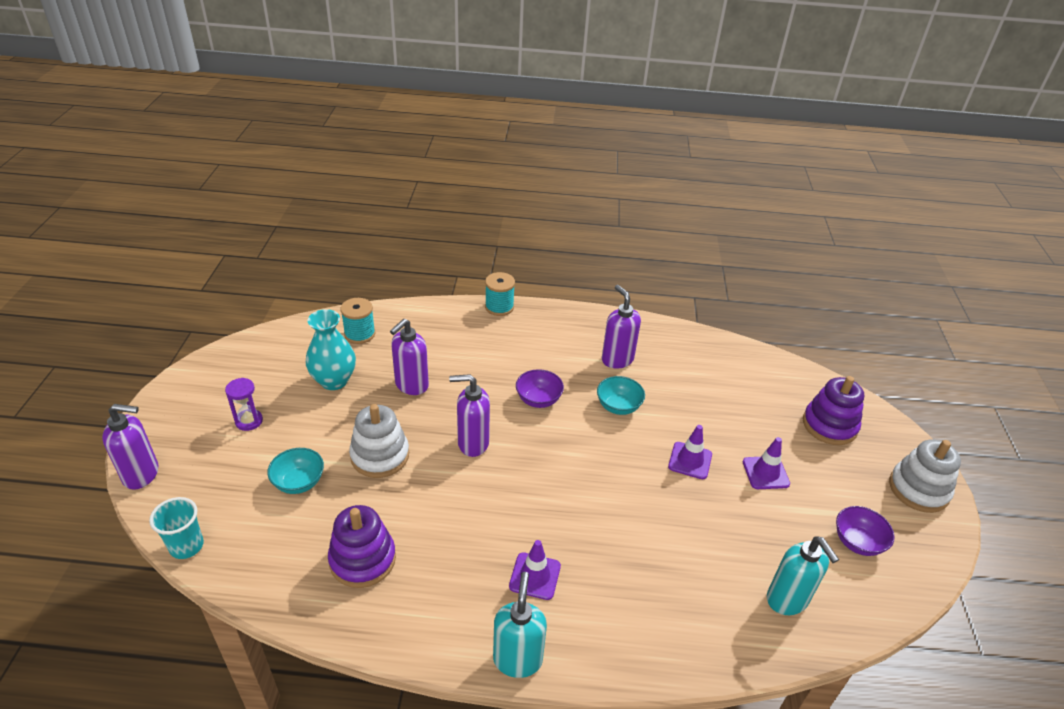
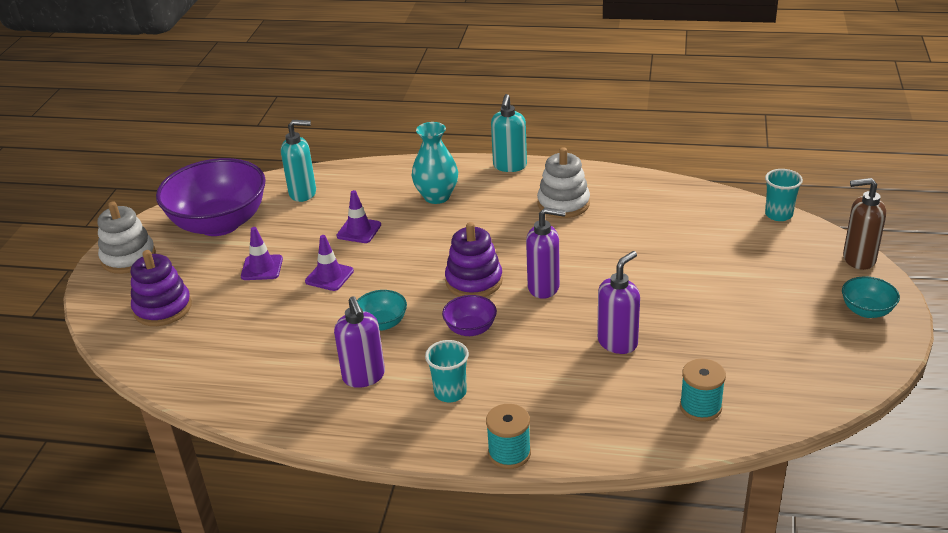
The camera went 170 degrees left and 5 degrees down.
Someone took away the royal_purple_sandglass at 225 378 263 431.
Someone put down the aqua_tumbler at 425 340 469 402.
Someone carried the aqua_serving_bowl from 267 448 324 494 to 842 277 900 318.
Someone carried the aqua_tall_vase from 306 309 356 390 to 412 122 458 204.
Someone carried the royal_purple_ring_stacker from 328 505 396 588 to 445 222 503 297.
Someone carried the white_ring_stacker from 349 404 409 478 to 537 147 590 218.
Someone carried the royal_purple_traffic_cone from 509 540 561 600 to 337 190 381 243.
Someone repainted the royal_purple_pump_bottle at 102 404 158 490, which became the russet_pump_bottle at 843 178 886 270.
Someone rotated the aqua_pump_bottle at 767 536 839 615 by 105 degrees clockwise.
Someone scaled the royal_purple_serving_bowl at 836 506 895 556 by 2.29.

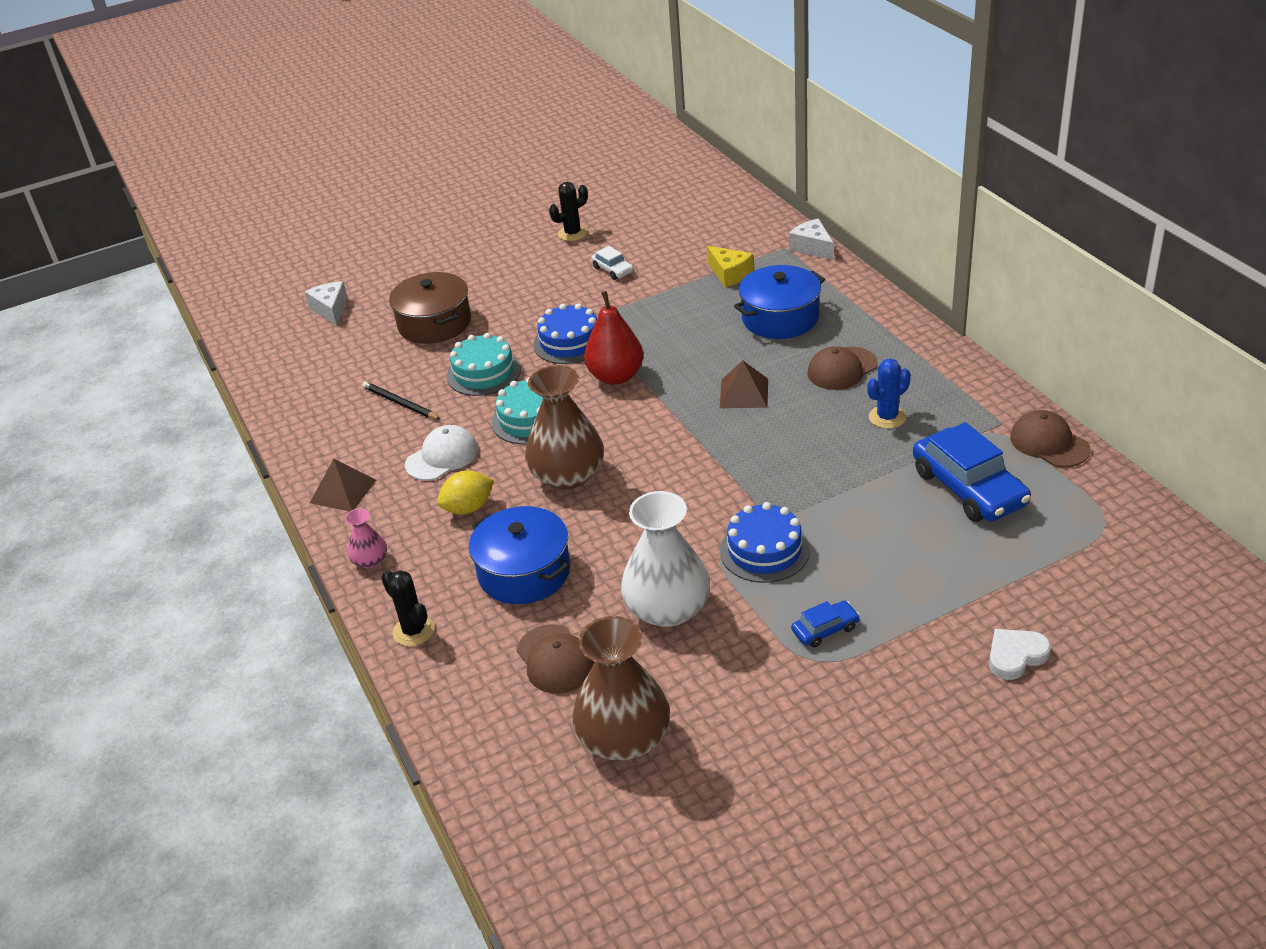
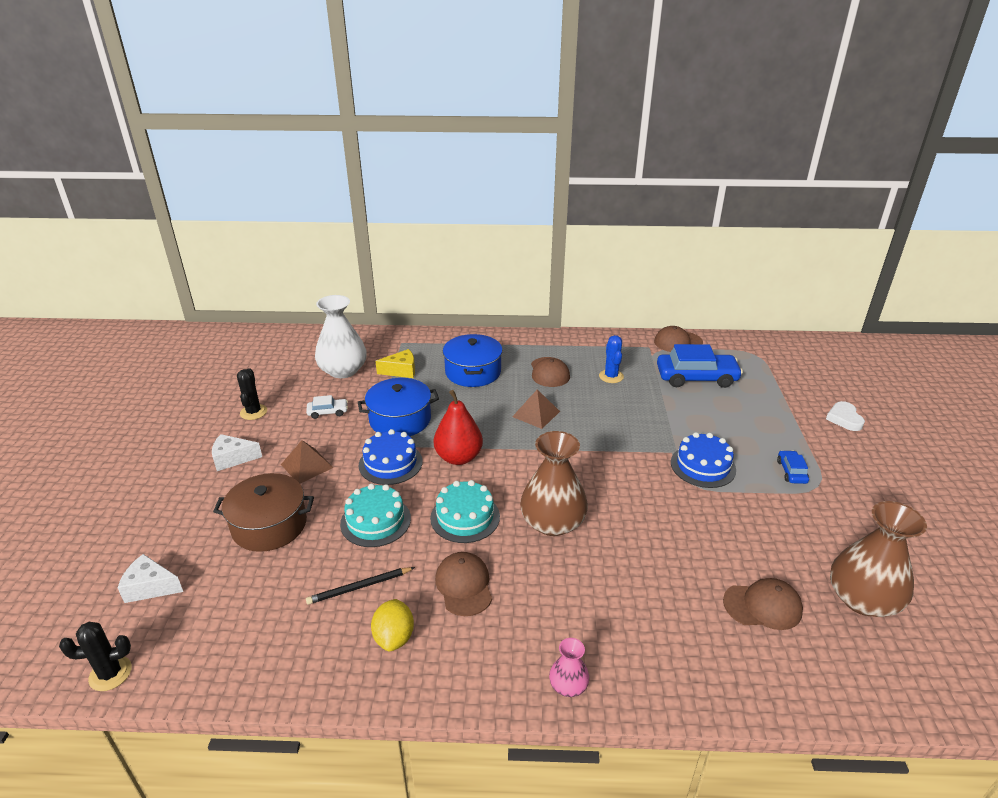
The camera went 65 degrees left and 5 degrees down.
Someone carried the russet_solid_pyramid from 310 459 376 511 to 281 440 334 483.
Someone carried the ebony_prickly_plant from 381 570 435 646 to 59 622 132 691.
Someone carried the golden_citrus_fruit from 437 471 494 515 to 371 599 414 651.
Someone carried the blue_pot from 469 506 570 604 to 358 378 439 436.
Someone carried the white_tall_vase from 621 491 710 627 to 315 295 367 378.
Someone carried the white_piece_of_cheese from 789 219 834 260 to 212 434 262 471.
Someone repainted the white_cap at 405 425 478 481, which became the russet_cap at 435 552 492 616.

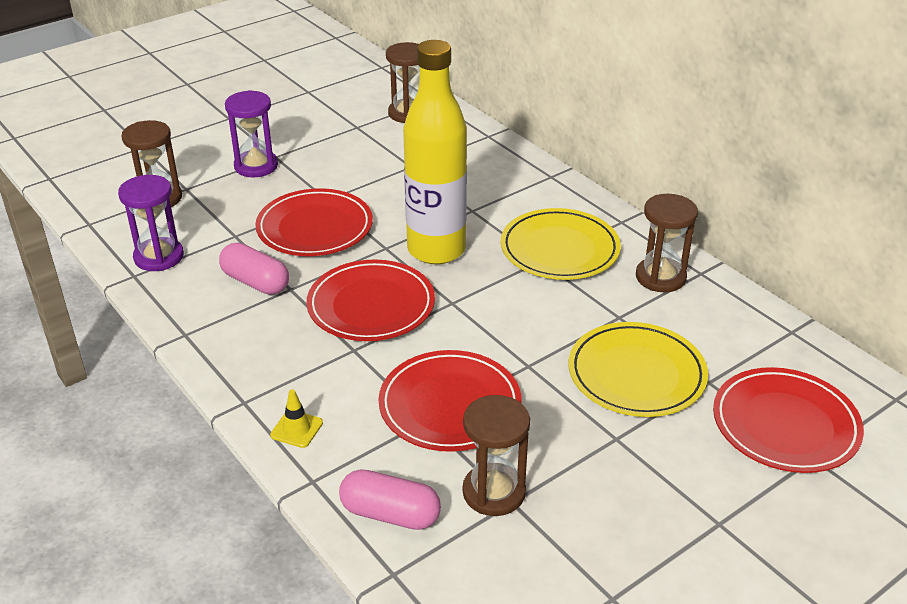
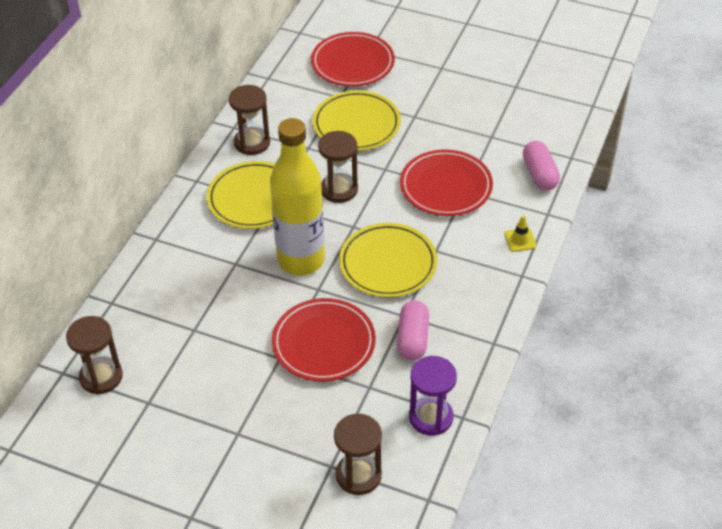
The camera went 120 degrees left and 10 degrees up.
Someone took away the royal_purple_sandglass at 225 90 278 177.
Someone carried the russet_sandglass from 463 395 530 516 to 318 131 358 203.
Someone repainted the red_flat_dish at 306 259 435 341, which became the golden_flat_dish at 339 223 437 297.

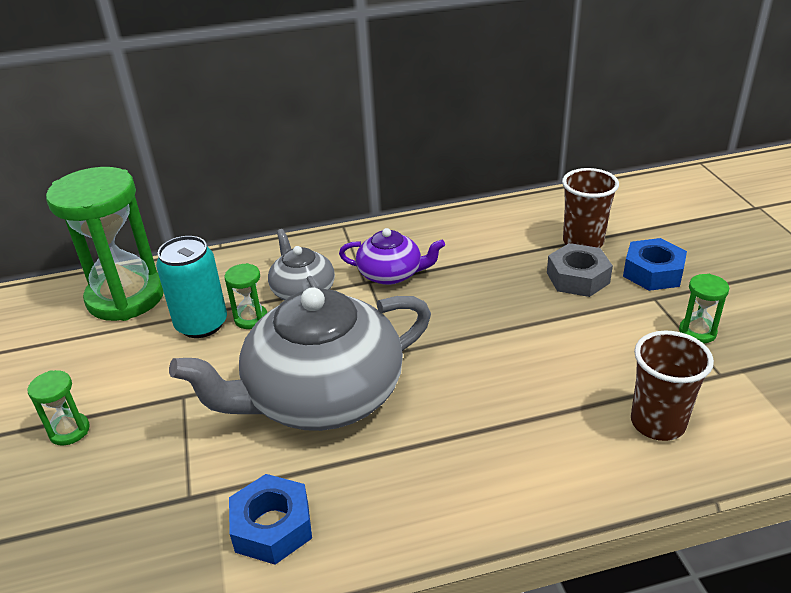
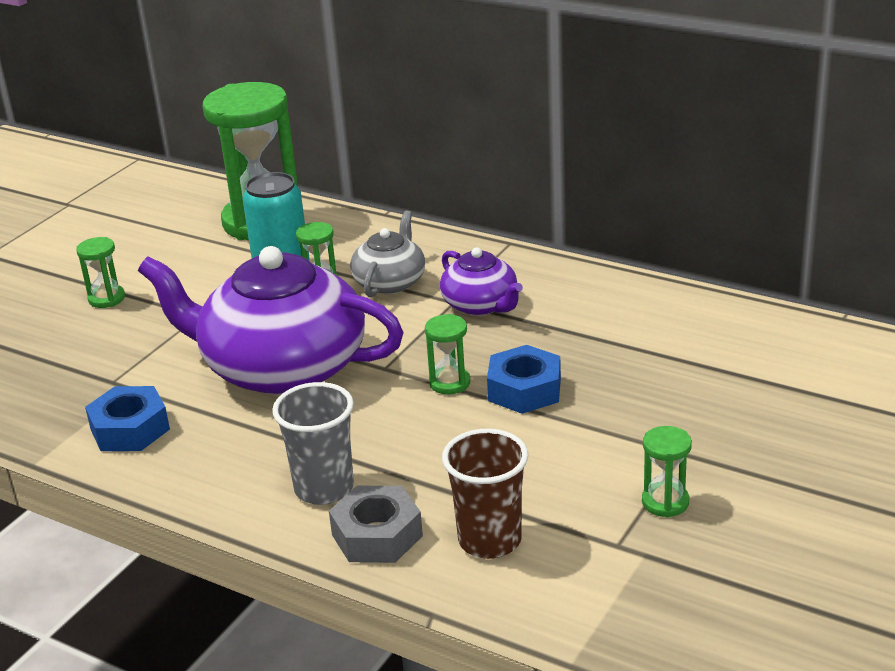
The camera went 45 degrees right and 5 degrees down.
Someone took away the russet_tumbler at 562 168 619 248.
Someone put down the gray_tumbler at 272 382 354 505.
Someone put down the emerald_sandglass at 425 314 470 394.
Someone carried the gray_hexagon_nut from 547 243 613 297 to 329 486 423 563.
Someone carried the blue_hexagon_nut from 623 238 687 291 to 487 345 561 414.
Someone repainted the gray_teapot at 169 287 431 431, which became the royal_purple_teapot at 138 246 404 395.

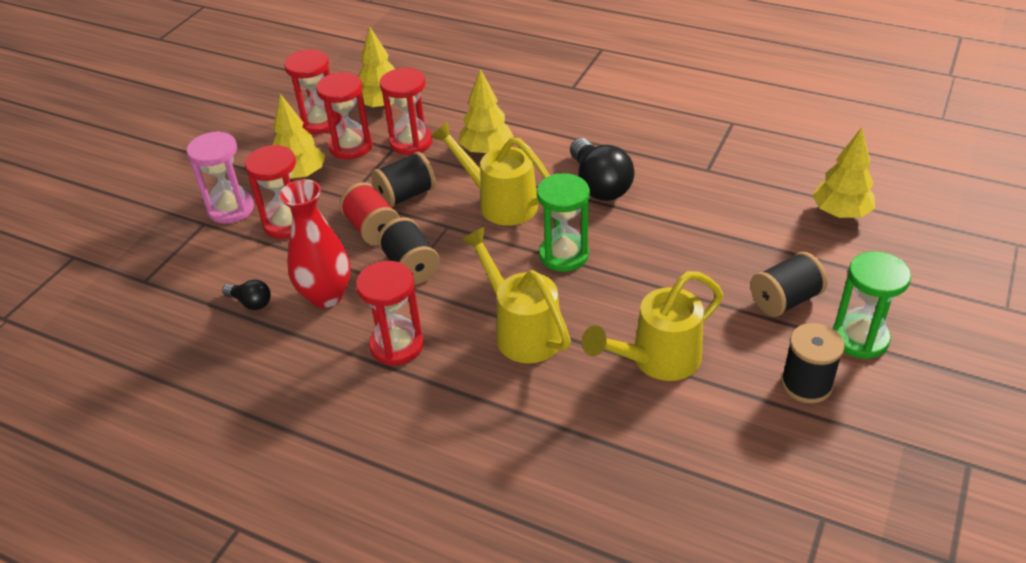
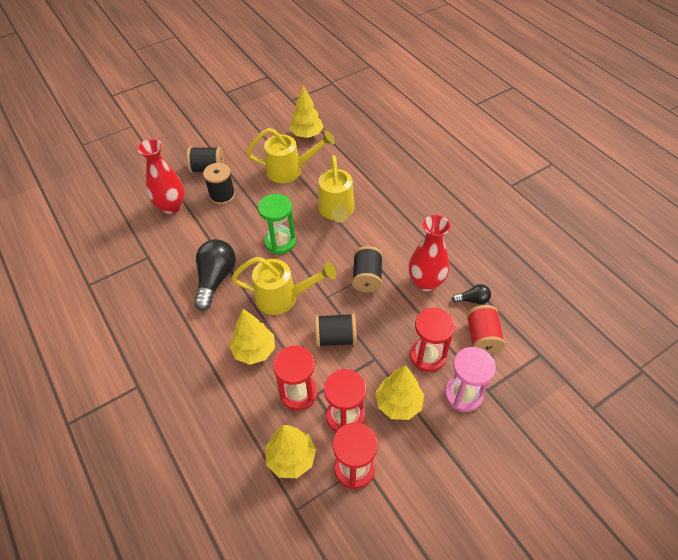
The camera went 150 degrees left and 10 degrees up.
Someone took away the red_sandglass at 356 261 424 366.
Someone took away the emerald_sandglass at 833 251 911 359.
Someone put down the red_tall_vase at 137 139 185 214.
Someone carried the red_bobbin from 339 182 400 245 to 466 305 505 355.
Someone carried the ebony_bobbin from 781 323 845 403 to 203 163 235 205.
Someone carried the golden_tree from 812 128 875 218 to 289 85 323 138.
Someone rotated the ebony_lightbulb at 222 280 271 310 by 120 degrees clockwise.
Someone rotated the golden_watering_pot at 431 121 550 226 by 60 degrees counterclockwise.

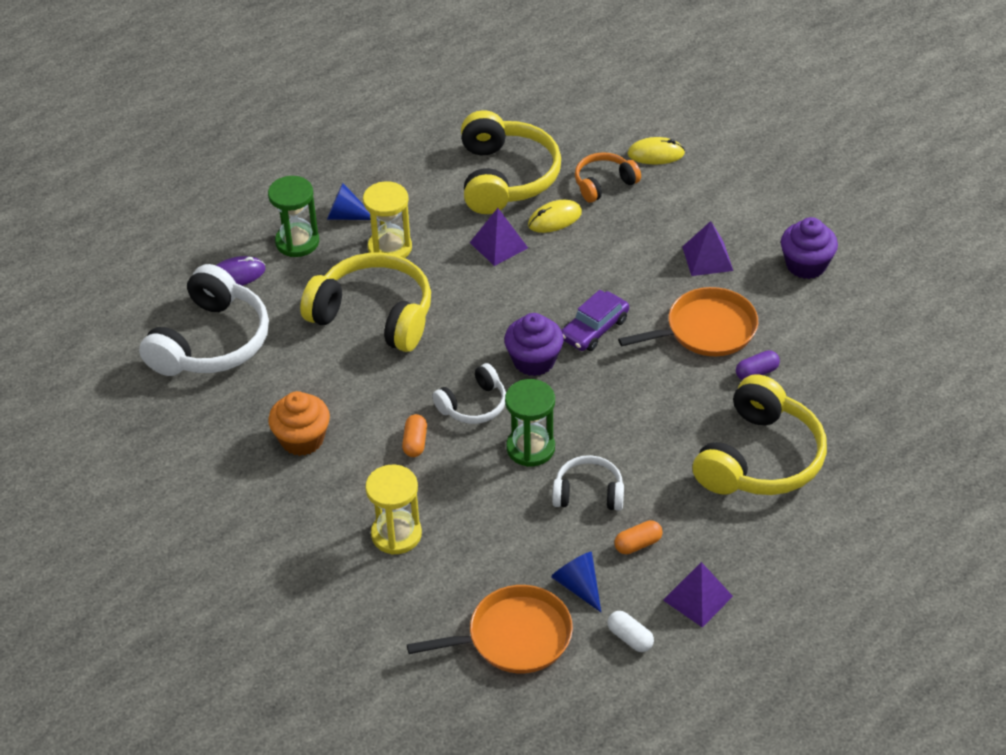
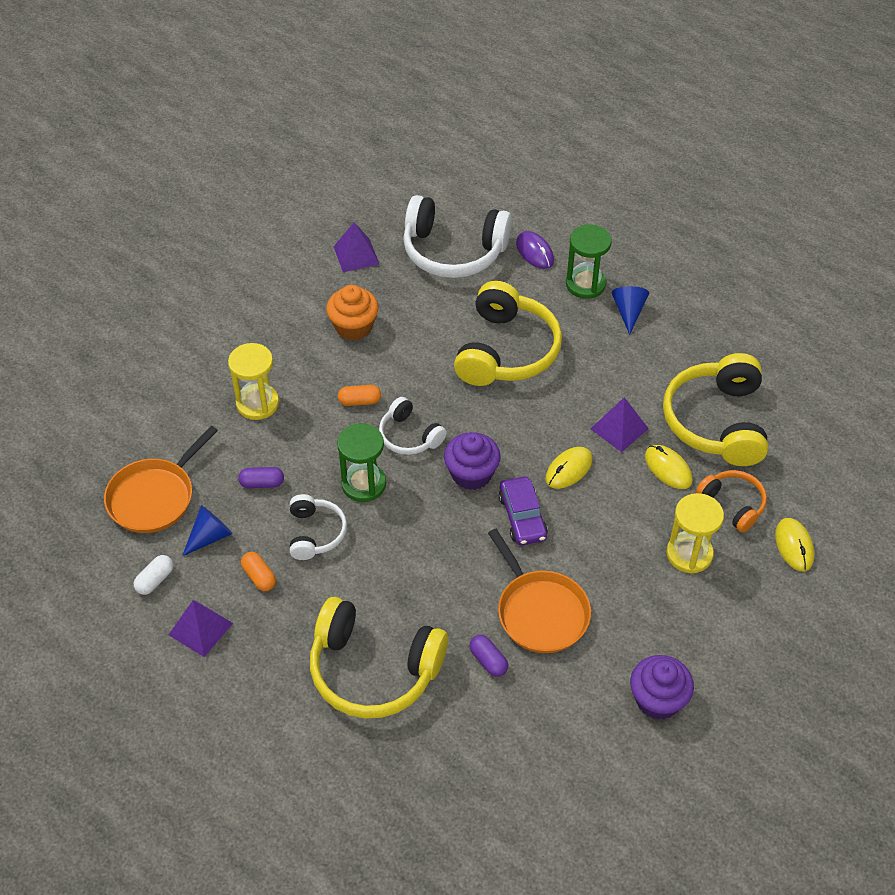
The camera went 80 degrees right and 5 degrees up.
Someone put down the royal_purple_pill at 238 467 284 488.
Someone put down the golden_PC_mouse at 545 447 593 489.
Someone carried the golden_sandglass from 363 181 412 258 to 666 493 724 573.
Someone carried the royal_purple_solid_pyramid from 682 221 733 276 to 334 222 379 272.
Someone rotated the orange_frying_pan at 407 585 573 673 by 60 degrees clockwise.
Someone rotated the golden_headset at 461 110 561 214 by 105 degrees clockwise.
Someone rotated the royal_purple_automobile at 561 290 629 351 by 135 degrees counterclockwise.

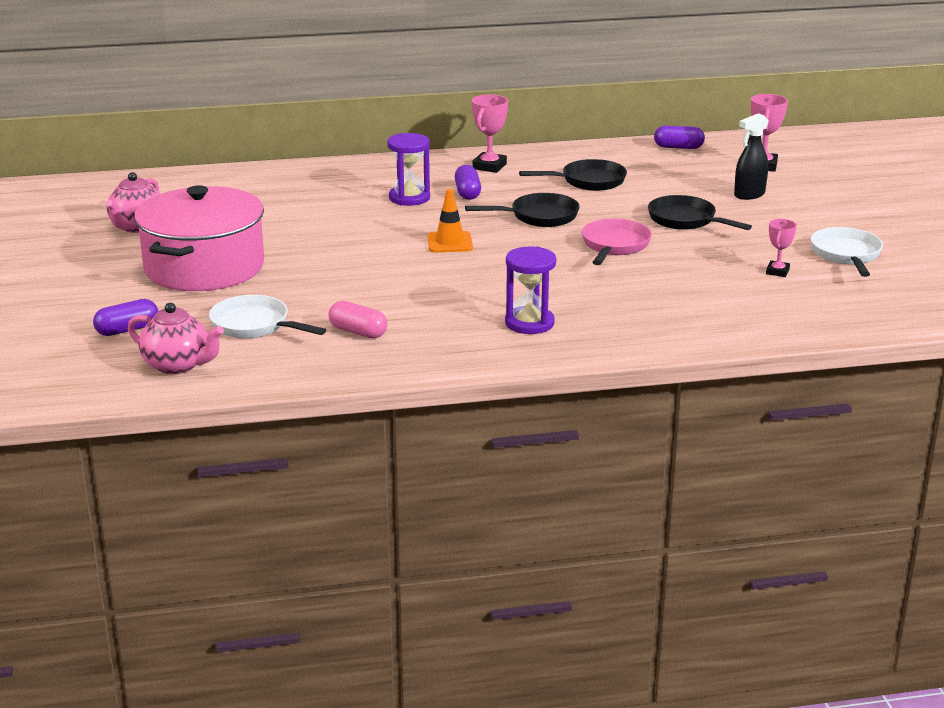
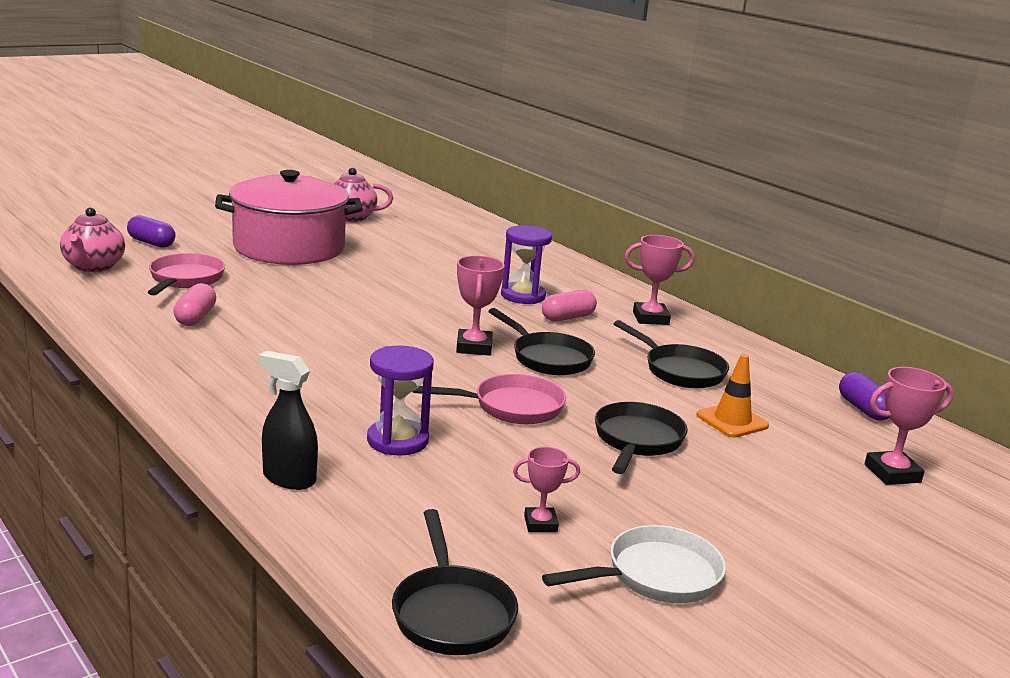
The camera went 60 degrees right and 5 degrees down.
Someone put down the ebony_frying_pan at 392 509 518 655.
Someone put down the pink_award_cup at 456 255 505 356.
Someone carried the orange_traffic_cone from 427 189 473 252 to 696 354 769 438.
Someone carried the royal_purple_sandglass from 505 246 556 334 to 367 346 434 456.
Someone carried the ebony_spray_bottle from 734 113 769 200 to 258 351 318 490.
Someone repainted the white_frying_pan at 209 295 326 339, which became the pink_frying_pan at 148 253 225 295.
Someone repainted the royal_purple_pill at 455 165 481 200, which became the pink_pill at 542 290 597 322.

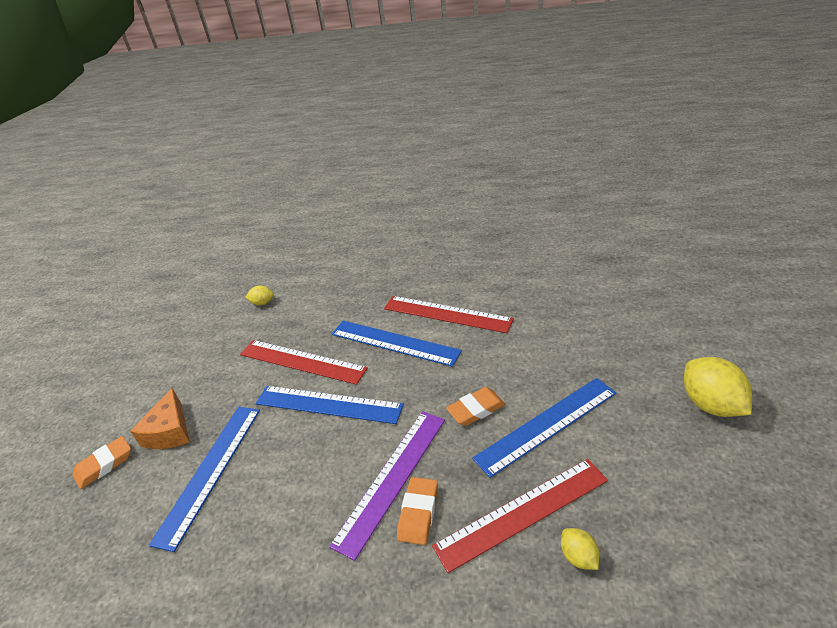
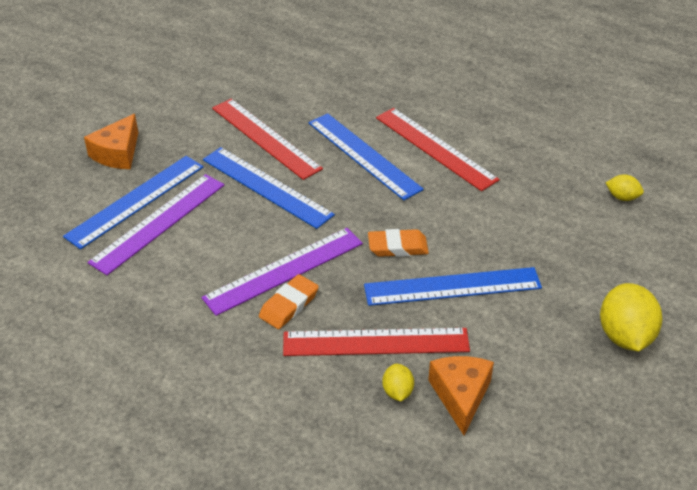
The camera went 20 degrees right and 5 degrees up.
Someone took away the orange_gum_eraser at 73 436 131 489.
Someone put down the royal_purple_straightedge at 88 174 224 275.
Someone put down the orange_piece_of_cheese at 428 356 494 435.
Someone carried the golden_citrus_fruit from 246 285 274 305 to 606 174 644 201.

